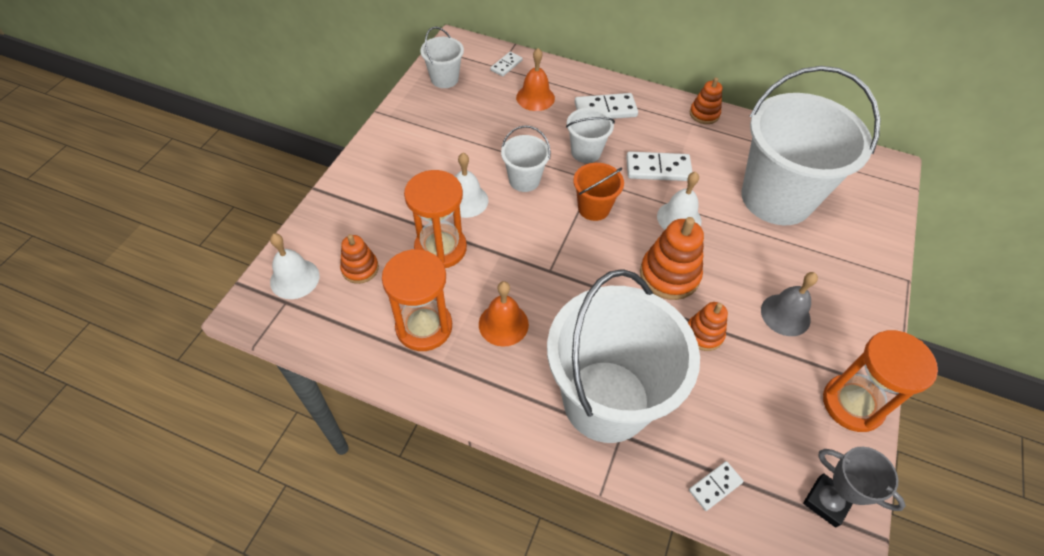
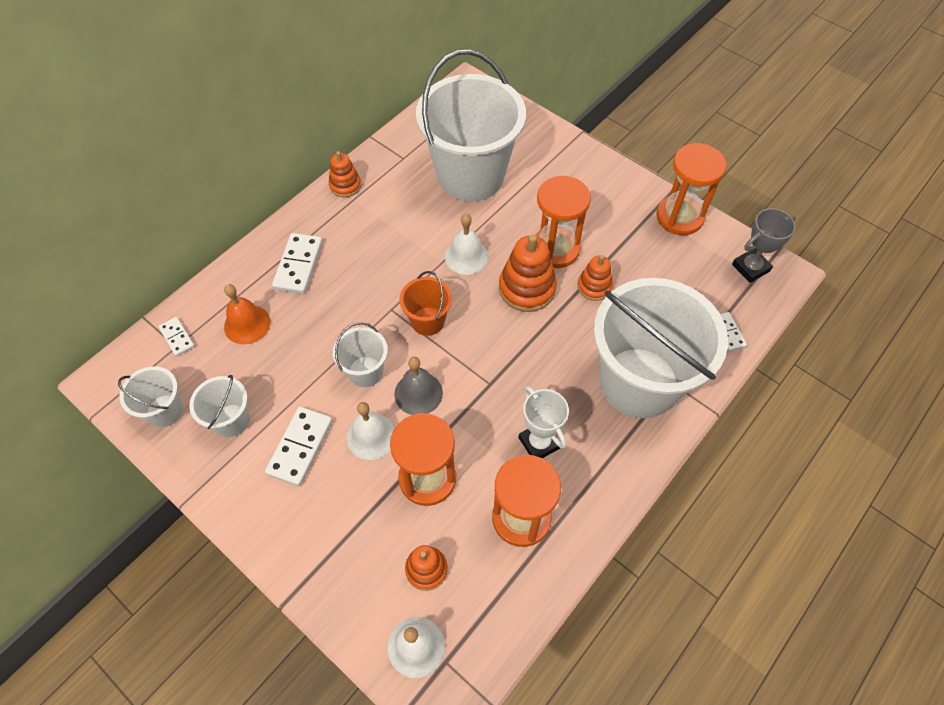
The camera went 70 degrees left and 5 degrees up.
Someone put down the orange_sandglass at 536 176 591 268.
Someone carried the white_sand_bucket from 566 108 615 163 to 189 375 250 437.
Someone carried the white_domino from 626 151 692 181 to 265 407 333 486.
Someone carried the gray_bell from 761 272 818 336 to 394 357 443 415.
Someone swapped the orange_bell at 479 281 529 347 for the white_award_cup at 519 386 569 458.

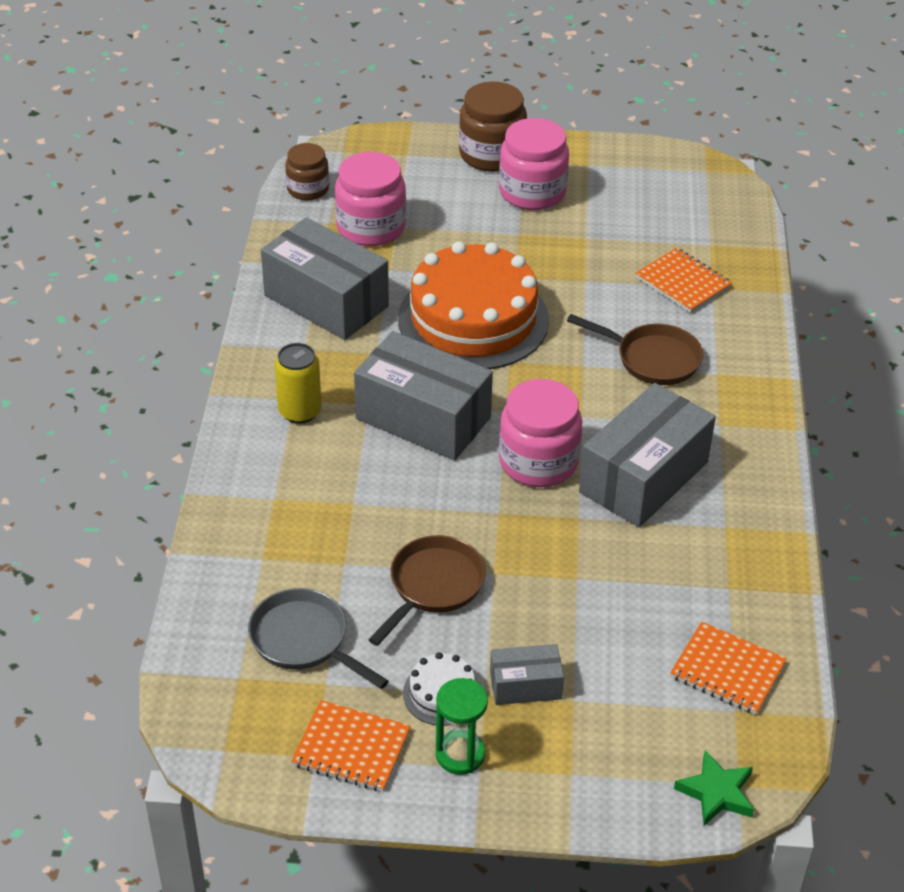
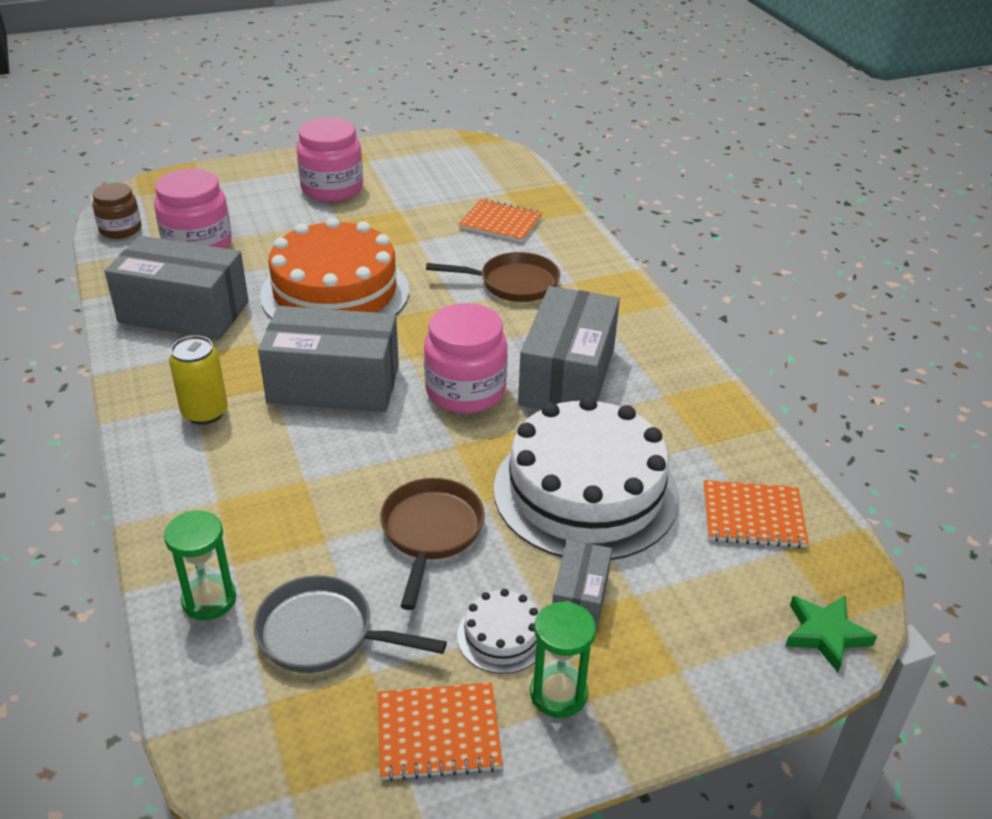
The camera went 25 degrees left and 5 degrees down.
Someone took away the russet_jam_jar at 459 82 527 172.
Someone put down the emerald_sandglass at 164 510 236 620.
Someone put down the white_gateau at 494 396 679 560.
Someone rotated the gray_parcel at 490 644 564 705 by 45 degrees counterclockwise.

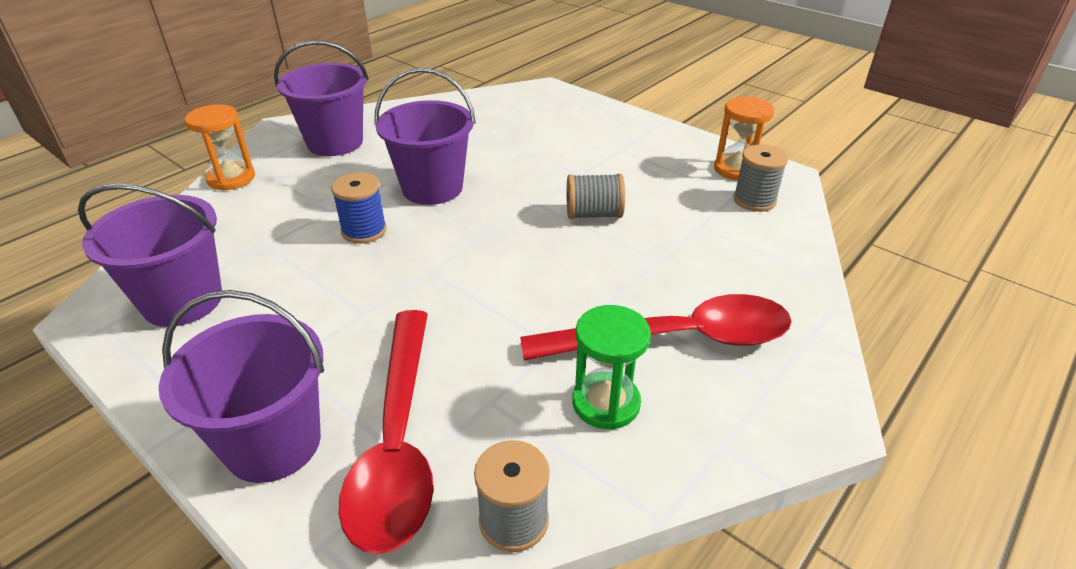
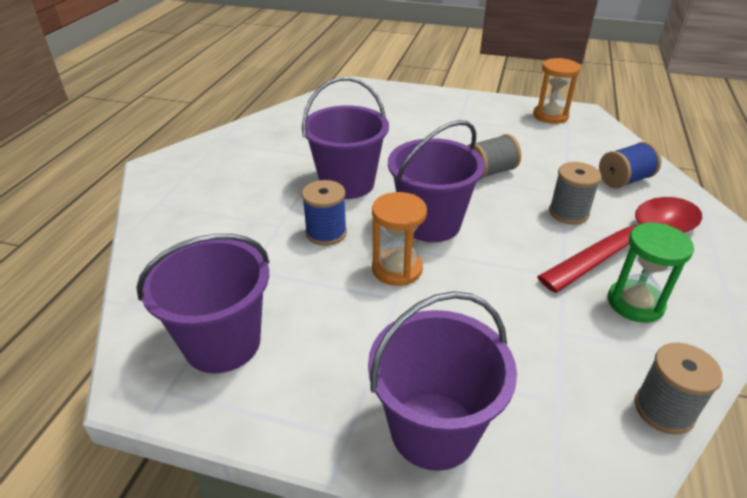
The camera went 25 degrees left and 0 degrees up.
Someone took away the red_tablespoon at 339 310 434 554.
Someone put down the blue_bobbin at 599 142 661 188.
Someone carried the orange_sandglass from 185 104 255 191 to 372 192 427 286.
Someone carried the royal_purple_sand_bucket from 274 40 369 156 to 388 120 485 242.
Someone carried the gray_bobbin from 733 145 788 212 to 549 162 601 225.

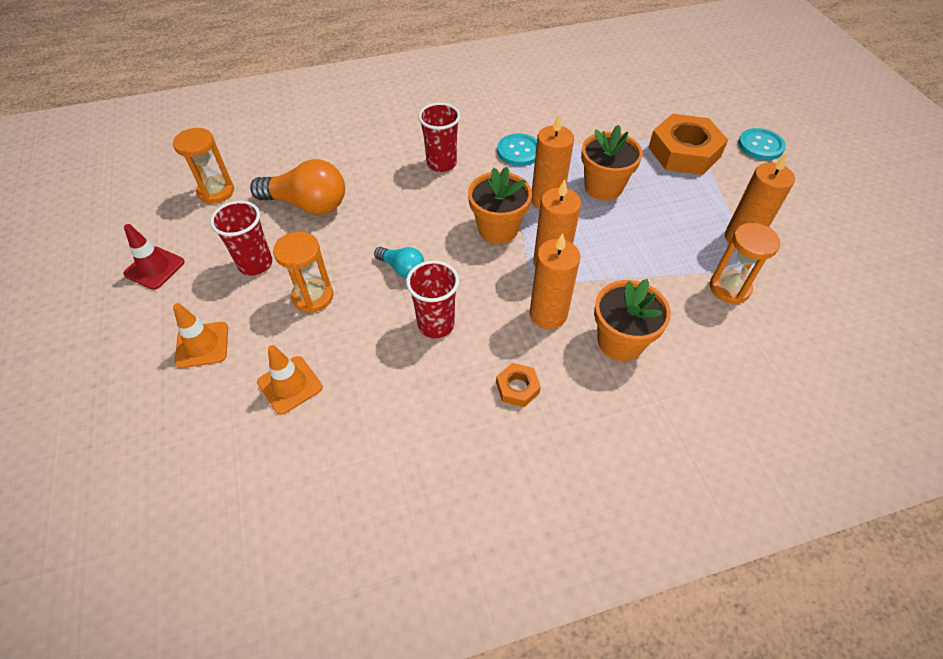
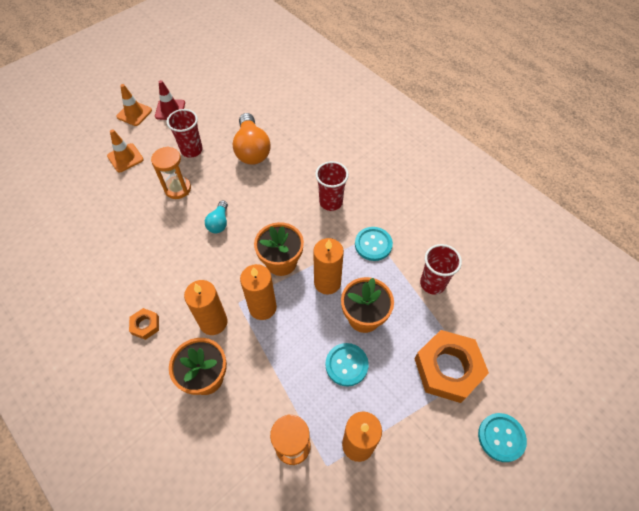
The camera went 65 degrees right and 5 degrees up.
Someone took away the orange_sandglass at 173 128 234 204.
Someone put down the aqua_shirt_button at 325 343 369 387.
Someone carried the orange_traffic_cone from 257 345 323 415 to 116 84 152 126.
Someone carried the red_tumbler from 406 261 459 338 to 420 244 462 295.

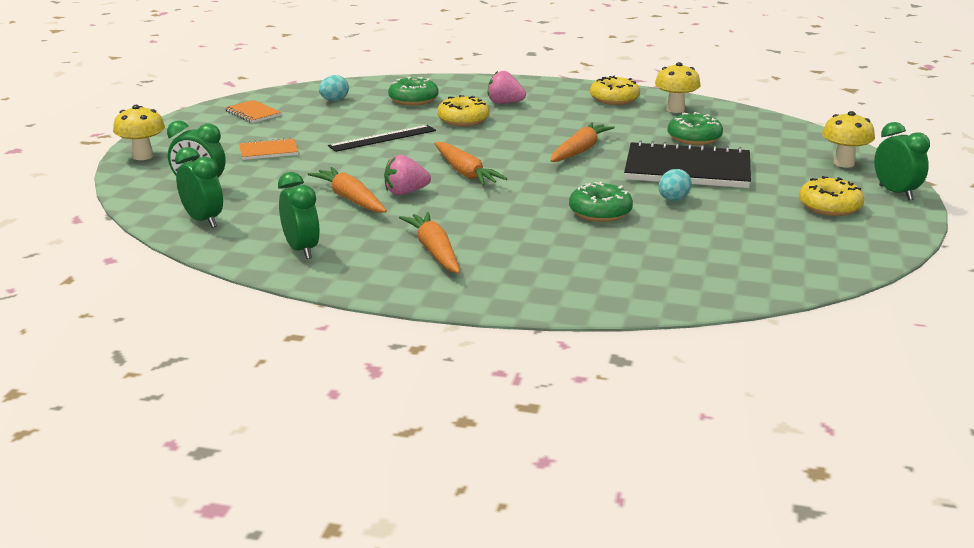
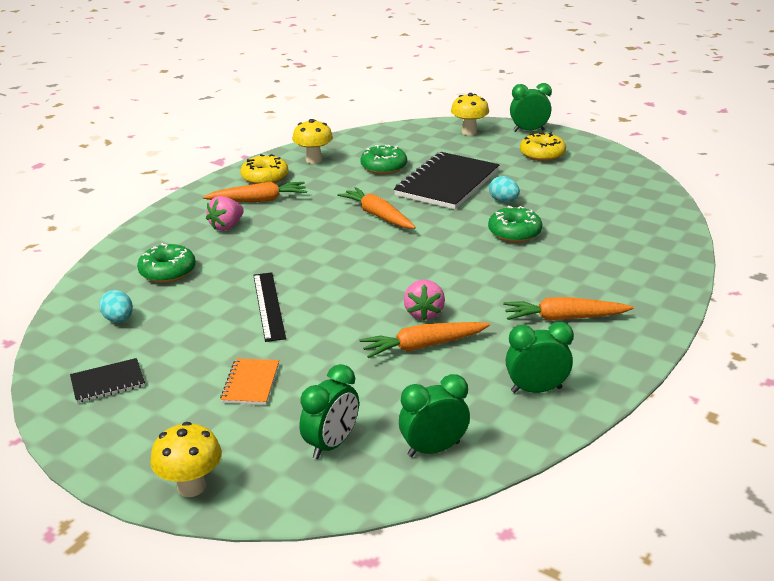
The camera went 70 degrees left and 5 degrees up.
Someone took away the golden_donut at 437 95 490 126.
Someone carried the orange_toy_carrot from 434 142 507 185 to 203 182 307 202.
Someone repainted the orange_notebook at 225 100 281 123, which became the ebony_notebook at 70 358 145 403.

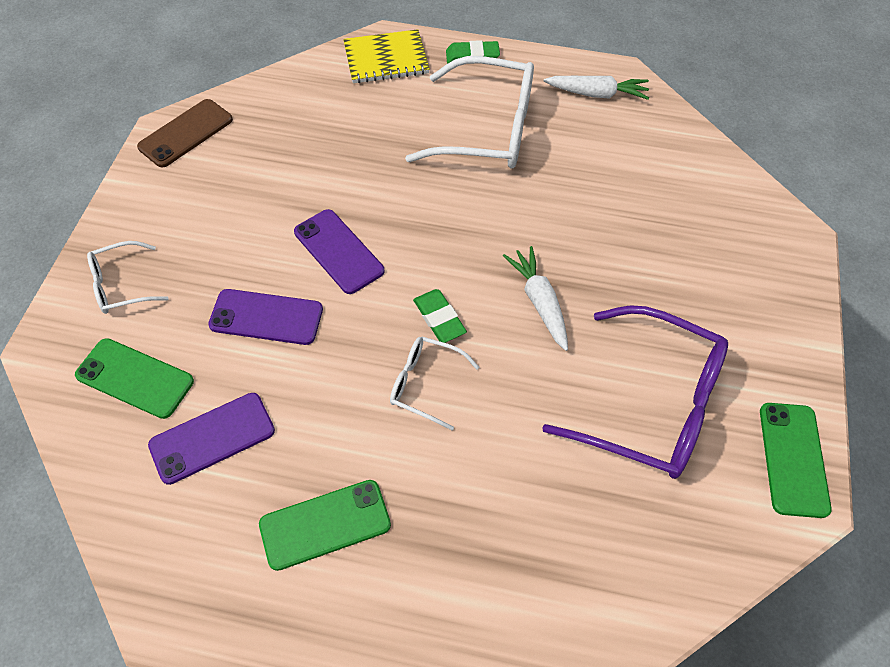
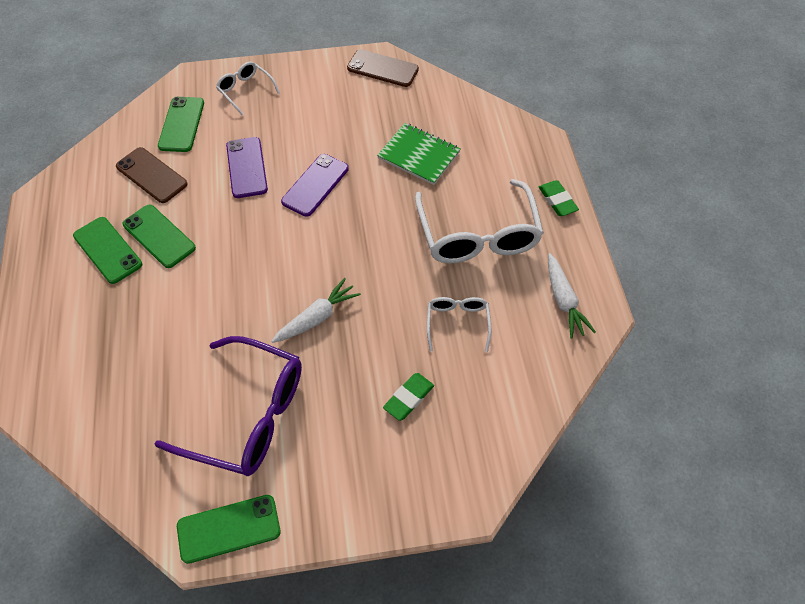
The camera went 70 degrees right and 0 degrees up.
Someone took away the golden_notebook at 343 29 430 83.
Someone put down the emerald_smartphone at 123 204 196 268.
Someone put down the emerald_notebook at 377 123 461 185.
Someone carried the white_glasses from 390 337 479 430 to 427 297 491 352.
Someone carried the emerald_gum_eraser from 413 289 467 343 to 383 373 434 421.
Someone repainted the royal_purple_smartphone at 148 393 275 485, which became the russet_smartphone at 116 147 188 203.
Someone rotated the royal_purple_glasses at 542 305 728 479 by 75 degrees counterclockwise.

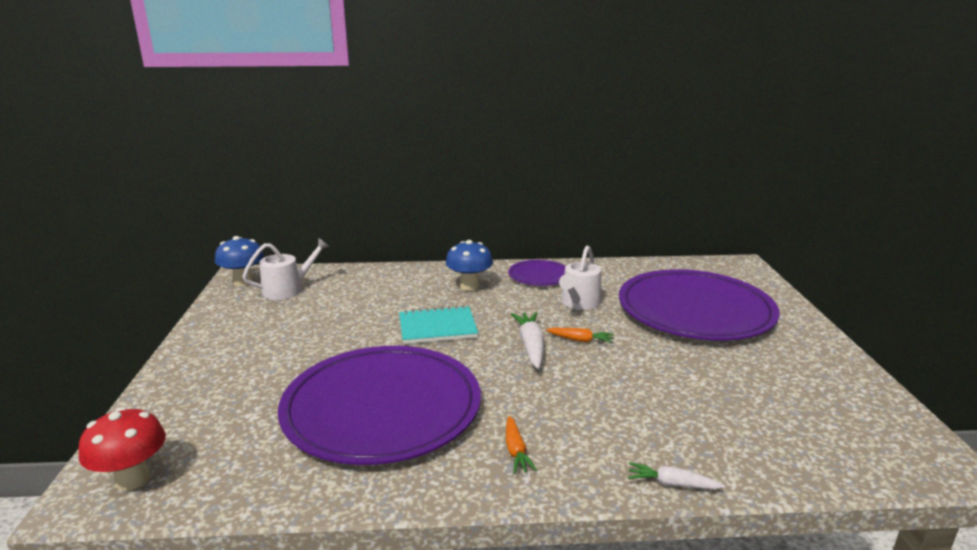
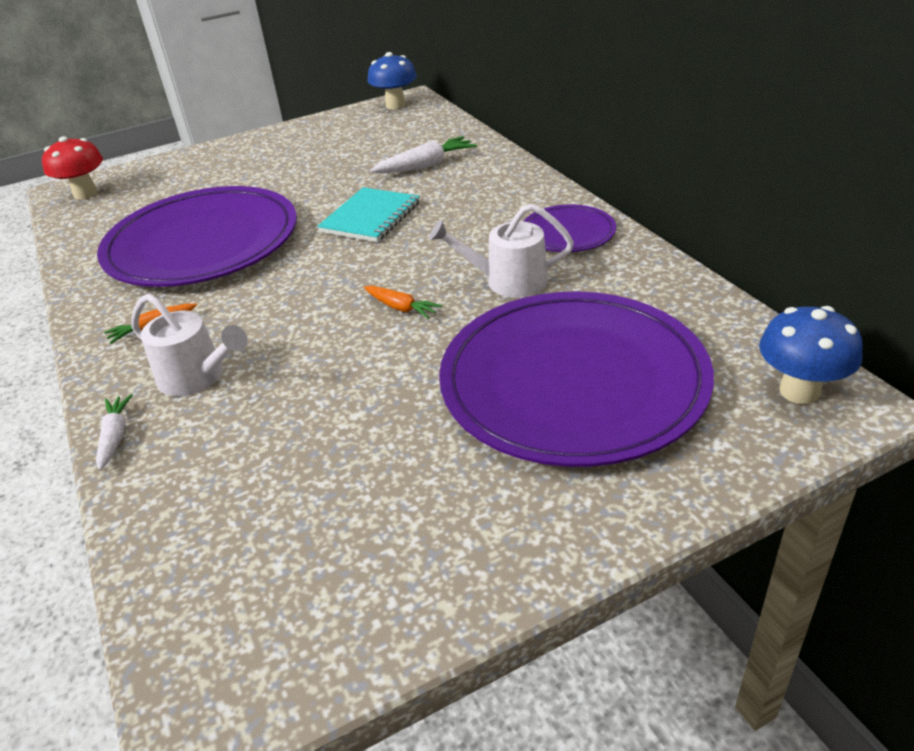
The camera went 70 degrees right and 15 degrees up.
Someone carried the white_watering_pot from 242 238 330 300 to 131 293 248 396.
Someone carried the blue_mushroom from 446 240 493 291 to 759 306 863 404.
Someone carried the white_toy_carrot from 511 312 544 369 to 370 136 477 173.
Someone rotated the aqua_notebook at 399 305 478 344 by 60 degrees clockwise.
Someone rotated the orange_toy_carrot at 546 328 614 343 by 45 degrees counterclockwise.

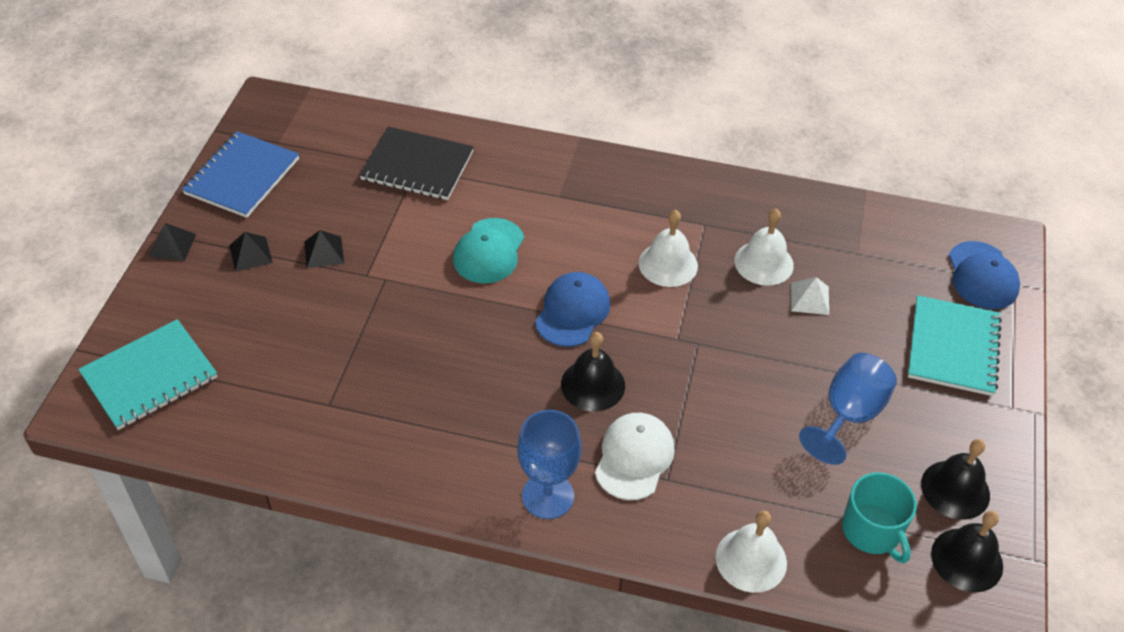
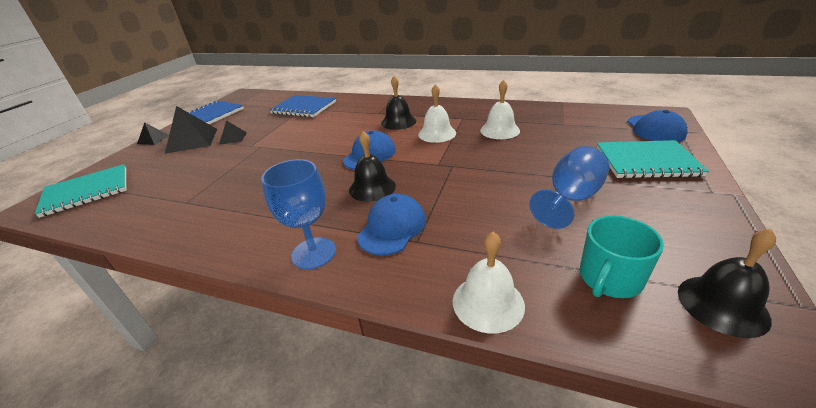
The camera went 10 degrees right and 15 degrees down.
Someone took away the aqua_cap at 453 218 524 284.
Someone took away the white_solid_pyramid at 791 277 829 315.
Someone carried the ebony_bell from 921 439 990 520 to 381 76 416 130.
Someone repainted the ebony_notebook at 359 127 474 200, which became the blue_notebook at 270 95 336 118.
Someone repainted the white_cap at 595 413 675 500, which became the blue_cap at 357 194 426 255.
Someone rotated the aqua_mug at 842 472 917 563 by 60 degrees clockwise.
Someone rotated the aqua_notebook at 908 295 1002 396 by 75 degrees clockwise.
Someone scaled the ebony_solid_pyramid at 229 232 273 272 by 1.91.

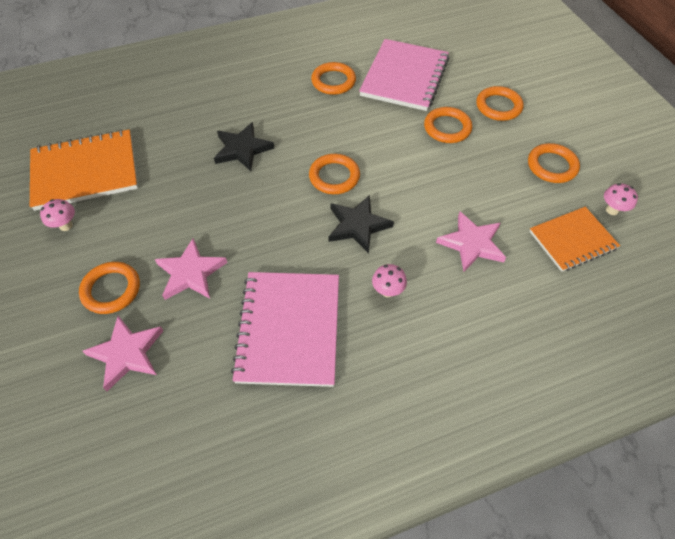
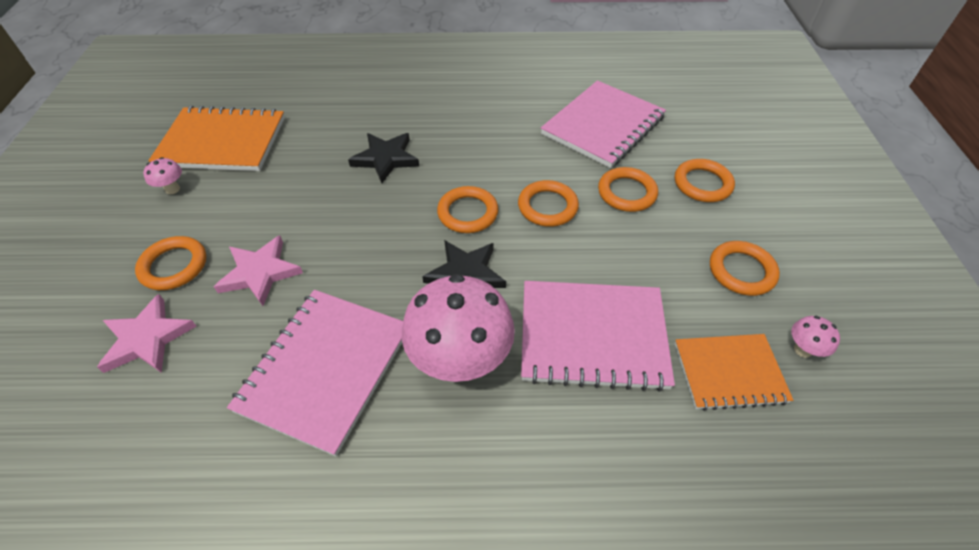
The camera went 20 degrees right and 5 degrees down.
Someone carried the orange_torus from 311 62 356 95 to 518 180 579 227.
Someone swapped the pink_star_shape at 436 212 506 272 for the pink_notebook at 521 281 675 392.
Someone scaled the pink_mushroom at 372 264 407 297 by 2.40.

